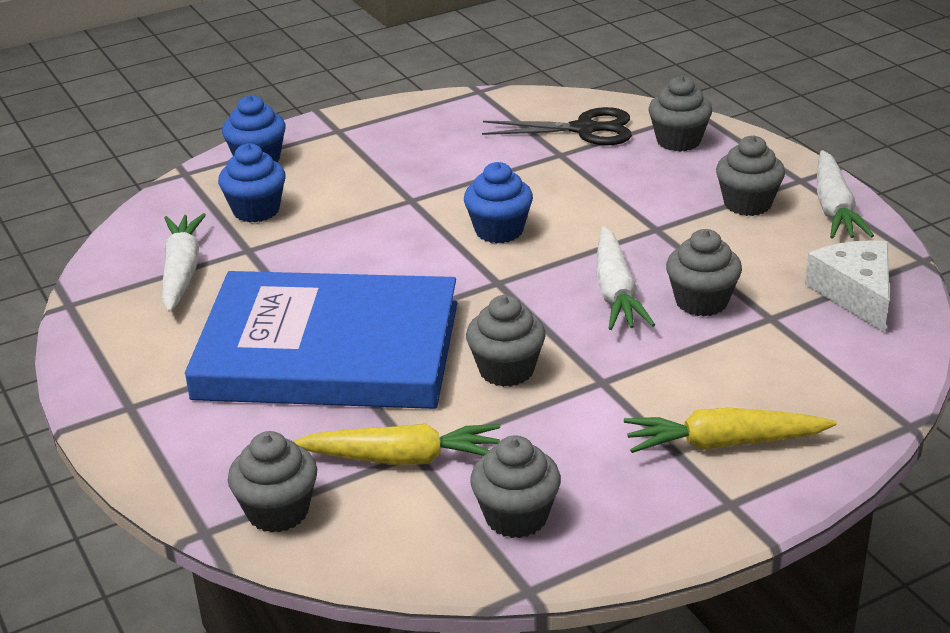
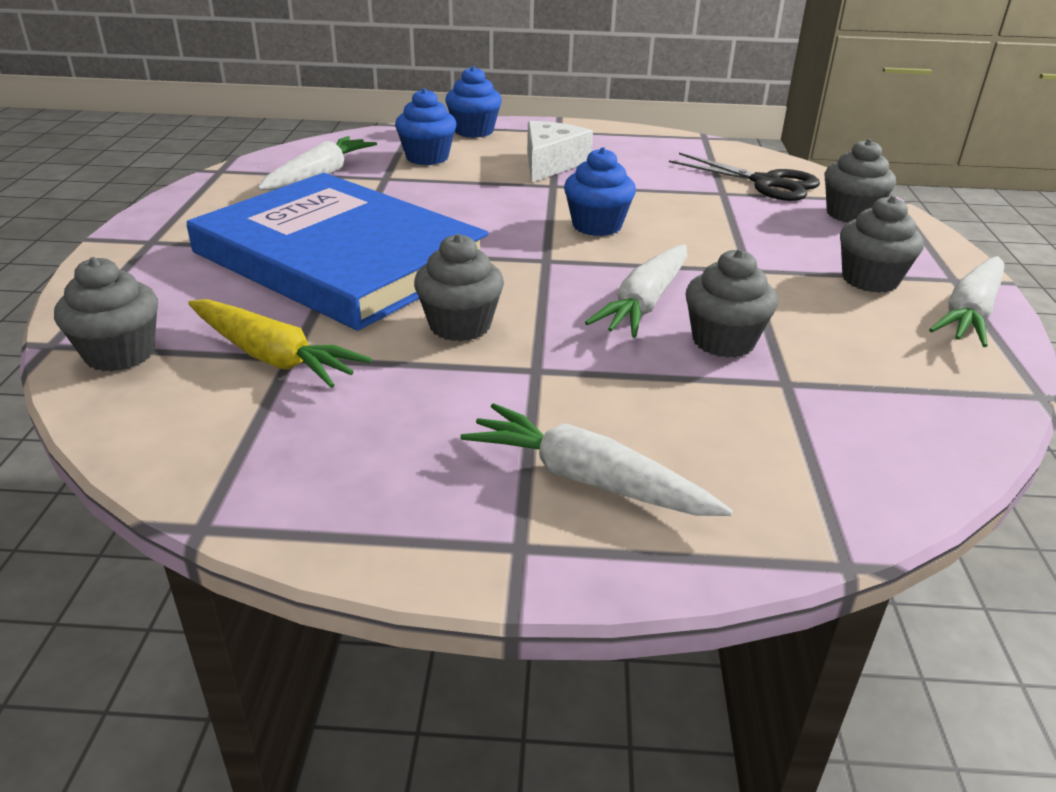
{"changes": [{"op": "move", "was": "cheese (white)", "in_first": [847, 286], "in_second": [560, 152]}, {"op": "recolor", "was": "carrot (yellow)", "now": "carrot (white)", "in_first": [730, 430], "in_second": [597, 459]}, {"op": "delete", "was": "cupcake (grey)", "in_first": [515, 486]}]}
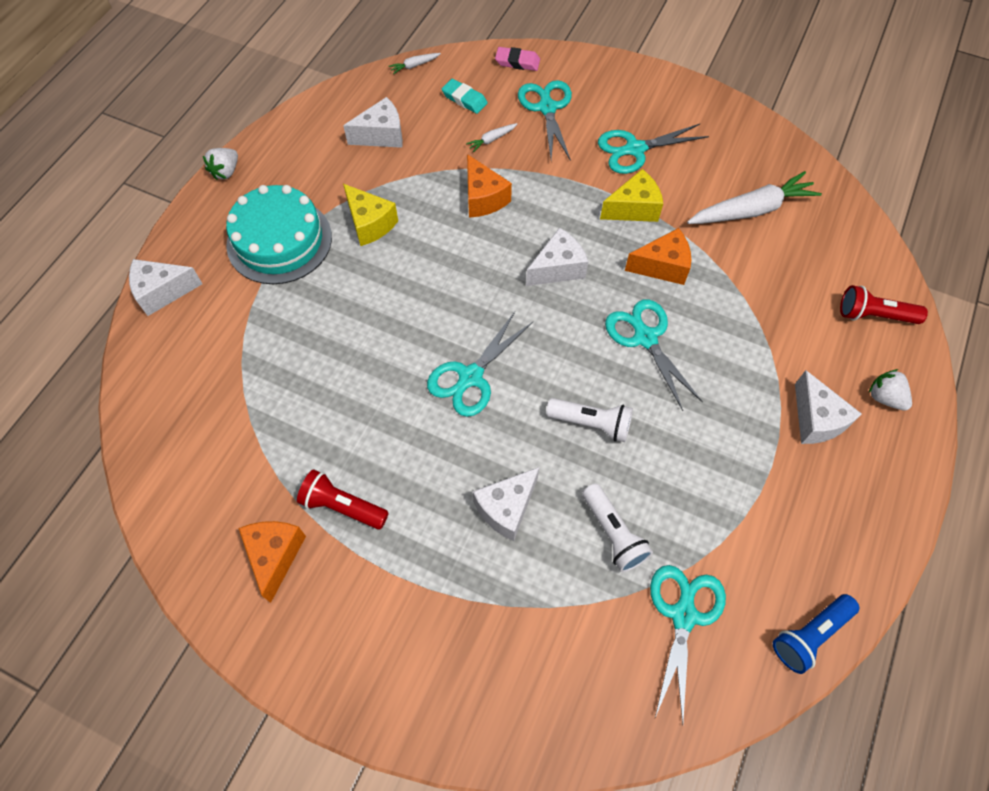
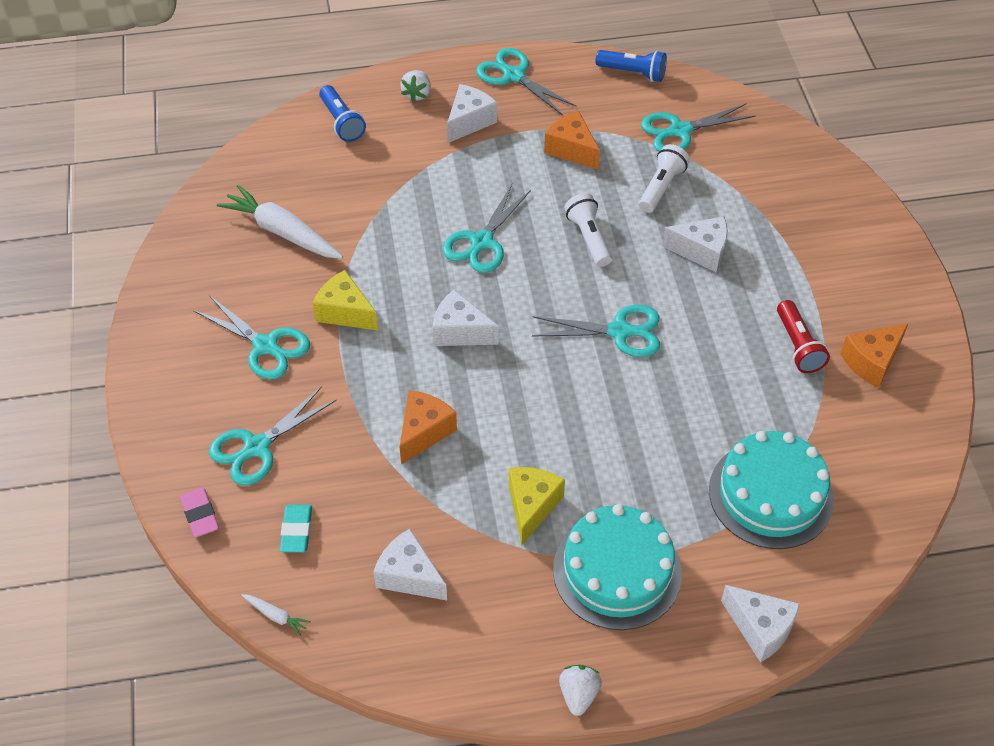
{"changes": [{"op": "delete", "was": "carrot (white)", "in_first": [491, 137]}, {"op": "rotate", "was": "strawberry (white)", "in_first": [220, 164], "in_second": [580, 690], "clockwise": -75}, {"op": "move", "was": "cheese (orange)", "in_first": [658, 256], "in_second": [572, 140]}, {"op": "recolor", "was": "flashlight (red)", "now": "flashlight (blue)", "in_first": [884, 304], "in_second": [342, 113]}, {"op": "insert", "now": "scissors (turquoise)", "in_second": [526, 82]}, {"op": "insert", "now": "cake (turquoise)", "in_second": [771, 490]}]}
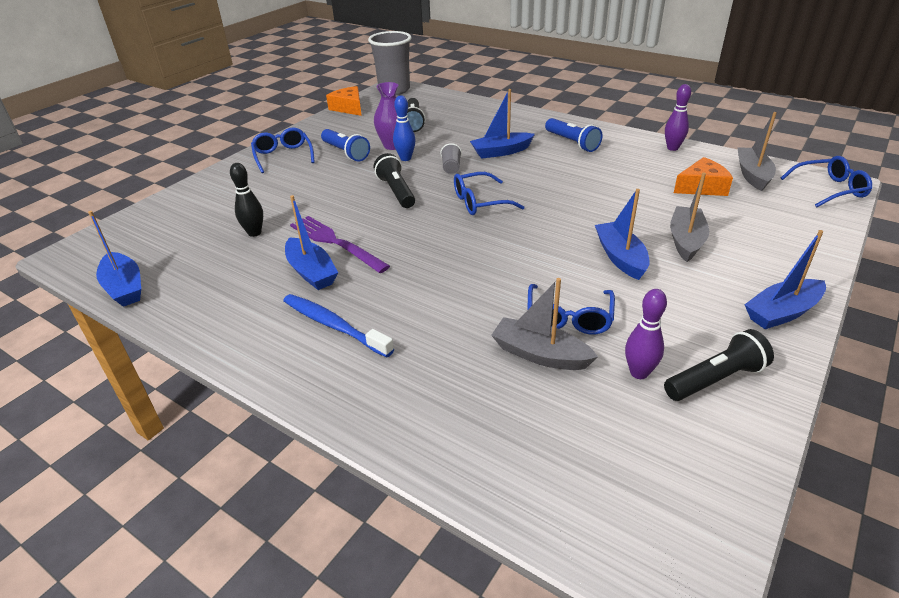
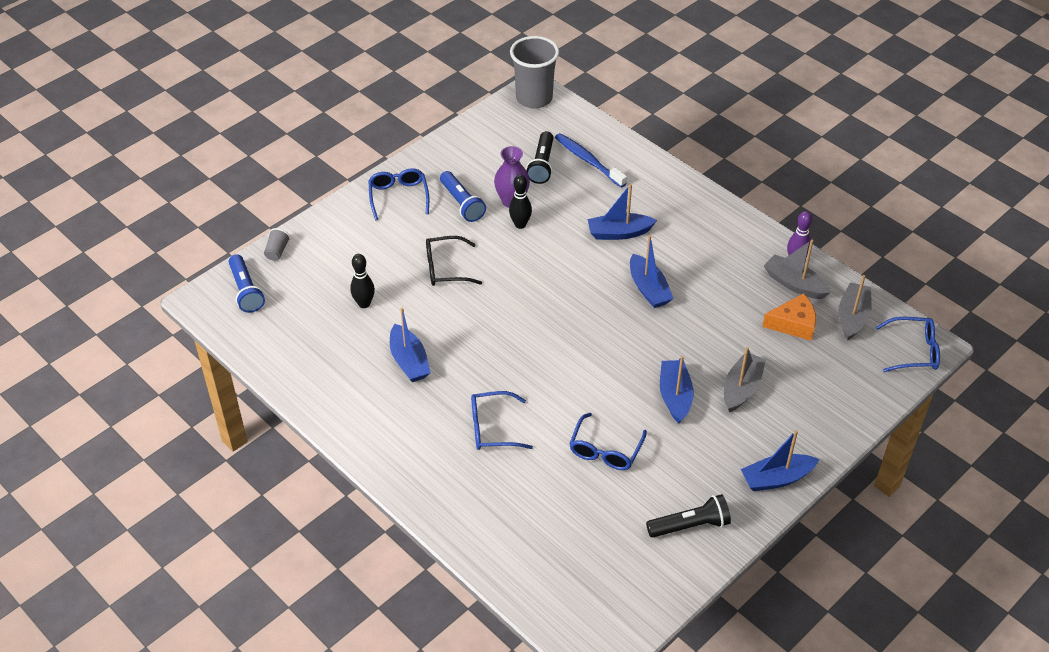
{"changes": [{"op": "delete", "was": "cheese (orange)", "in_first": [344, 101]}, {"op": "recolor", "was": "bowling pin (blue)", "now": "bowling pin (black)", "in_first": [404, 128], "in_second": [520, 201]}, {"op": "move", "was": "flashlight (blue)", "in_first": [574, 135], "in_second": [247, 283]}, {"op": "move", "was": "cup (grey)", "in_first": [451, 158], "in_second": [277, 244]}, {"op": "delete", "was": "flashlight (black)", "in_first": [394, 180]}, {"op": "move", "was": "glasses (blue)", "in_first": [489, 193], "in_second": [502, 420]}, {"op": "move", "was": "boat (blue)", "in_first": [114, 259], "in_second": [652, 271]}, {"op": "delete", "was": "fork (purple)", "in_first": [340, 244]}, {"op": "move", "was": "boat (grey)", "in_first": [544, 324], "in_second": [797, 269]}, {"op": "delete", "was": "bowling pin (purple)", "in_first": [646, 334]}, {"op": "move", "was": "toothbrush (blue)", "in_first": [338, 325], "in_second": [591, 160]}, {"op": "insert", "now": "glasses (black)", "in_second": [454, 261]}]}
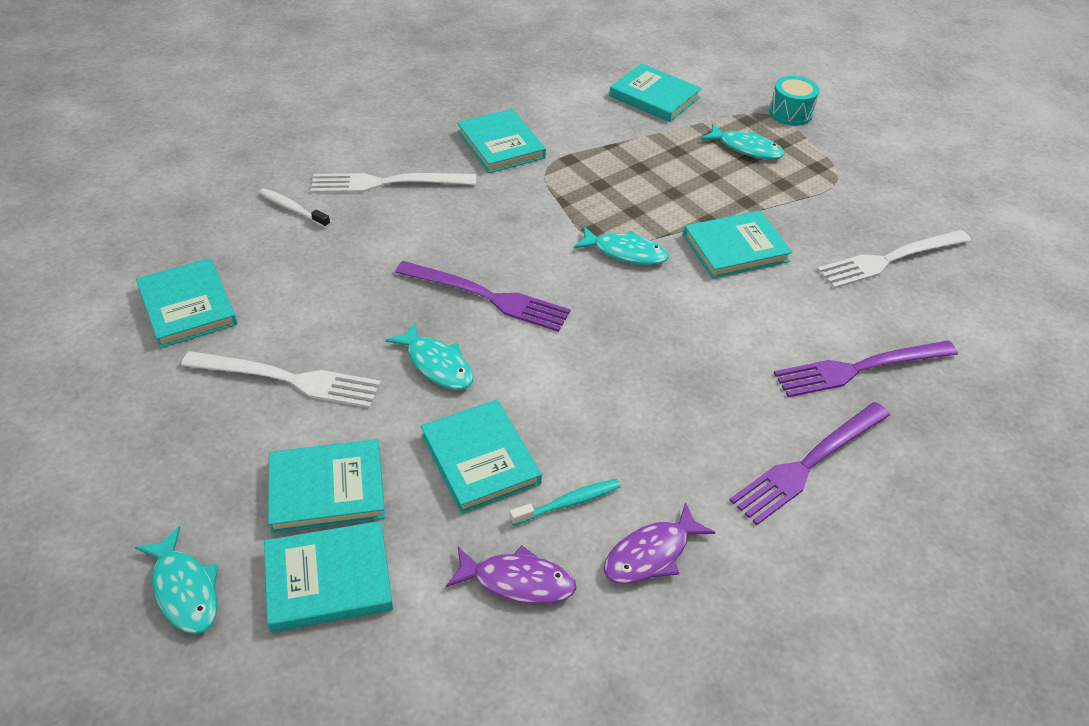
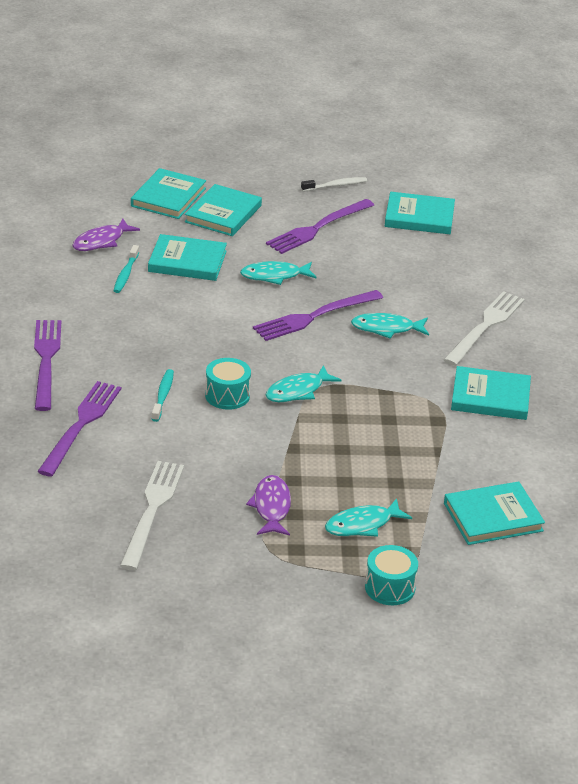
{"changes": [{"op": "move", "was": "toothbrush (white)", "in_first": [294, 208], "in_second": [334, 184]}, {"op": "delete", "was": "book (turquoise)", "in_first": [738, 245]}, {"op": "recolor", "was": "fork (white)", "now": "fork (purple)", "in_first": [281, 379], "in_second": [320, 226]}, {"op": "move", "was": "fish (purple)", "in_first": [659, 543], "in_second": [268, 505]}, {"op": "move", "was": "fish (turquoise)", "in_first": [176, 580], "in_second": [390, 326]}, {"op": "insert", "now": "drum (turquoise)", "in_second": [228, 384]}, {"op": "insert", "now": "toothbrush (turquoise)", "in_second": [163, 395]}]}
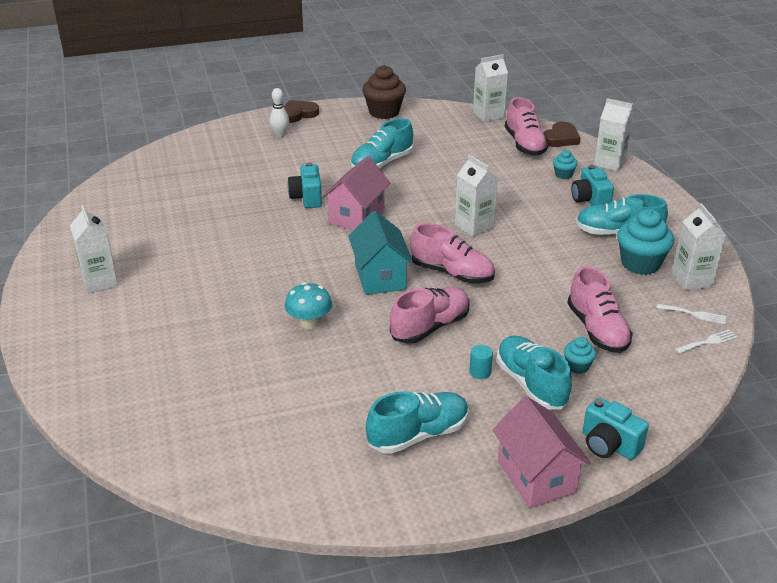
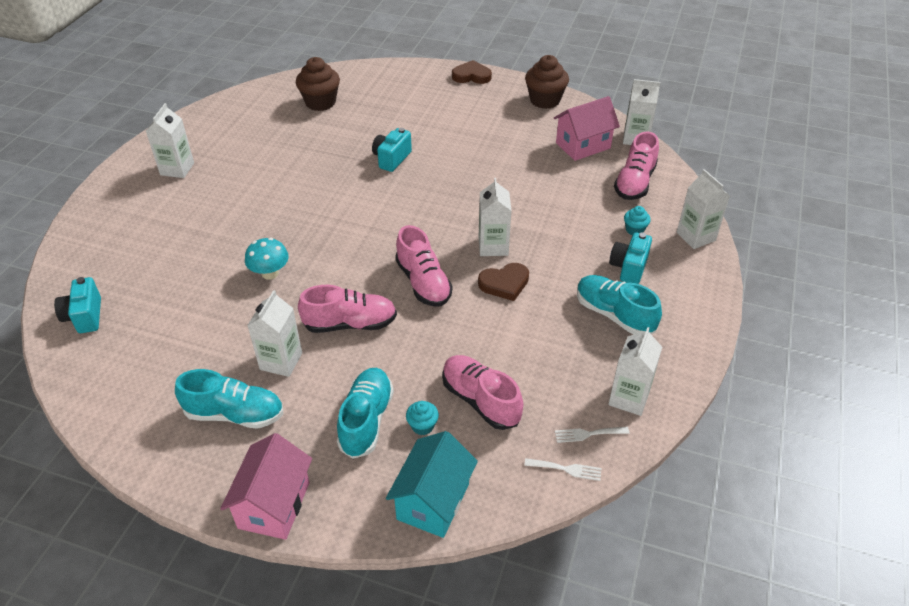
{"changes": [{"op": "delete", "was": "bowling pin (white)", "in_first": [279, 112]}, {"op": "delete", "was": "shoe (turquoise)", "in_first": [381, 143]}, {"op": "move", "was": "heart (brown)", "in_first": [561, 134], "in_second": [503, 282]}, {"op": "move", "was": "house (pink)", "in_first": [356, 193], "in_second": [587, 128]}, {"op": "delete", "was": "cupcake (turquoise)", "in_first": [645, 242]}, {"op": "move", "was": "house (turquoise)", "in_first": [380, 253], "in_second": [432, 484]}, {"op": "rotate", "was": "shoe (pink)", "in_first": [600, 309], "in_second": [482, 392], "clockwise": 120}, {"op": "rotate", "was": "fork (white)", "in_first": [691, 314], "in_second": [592, 435], "clockwise": 120}, {"op": "delete", "was": "cylinder (turquoise)", "in_first": [481, 362]}, {"op": "move", "was": "camera (turquoise)", "in_first": [616, 428], "in_second": [77, 305]}, {"op": "insert", "now": "cupcake (brown)", "in_second": [318, 84]}, {"op": "insert", "now": "carton (white)", "in_second": [274, 333]}]}
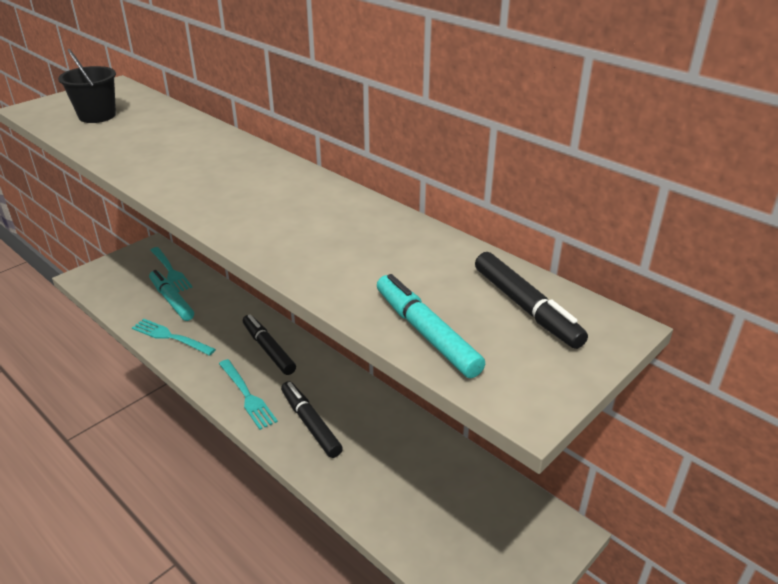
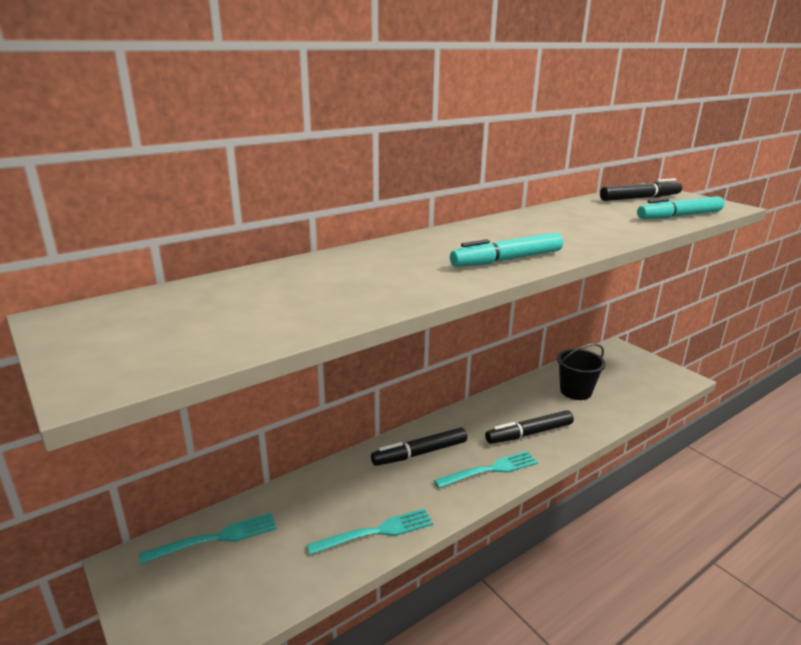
{"changes": [{"op": "move", "was": "bucket (black)", "in_first": [87, 86], "in_second": [581, 372]}, {"op": "move", "was": "marker (turquoise)", "in_first": [171, 295], "in_second": [506, 250]}, {"op": "rotate", "was": "fork (turquoise)", "in_first": [174, 337], "in_second": [370, 531], "clockwise": -150}]}
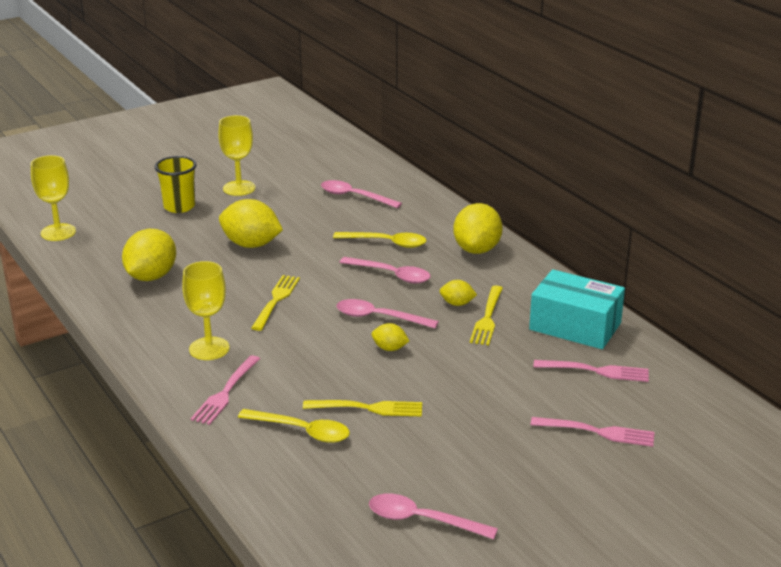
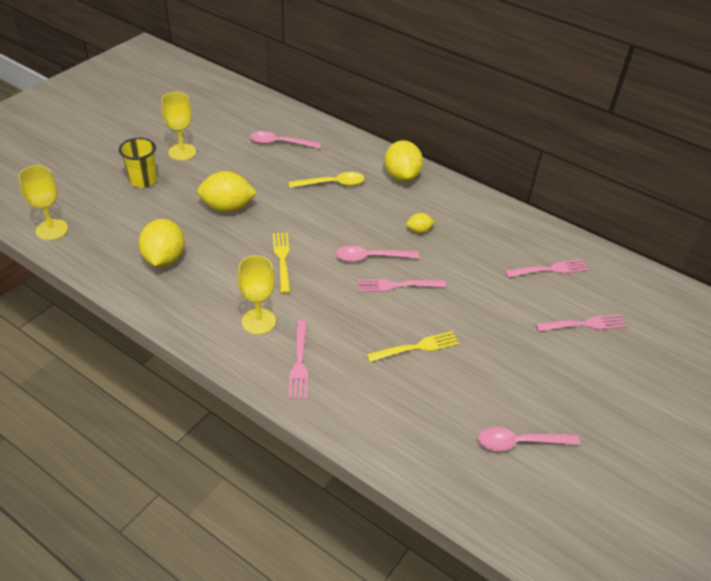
{"changes": [{"op": "delete", "was": "spoon (pink)", "in_first": [385, 270]}, {"op": "delete", "was": "box (turquoise)", "in_first": [577, 309]}, {"op": "delete", "was": "fork (yellow)", "in_first": [486, 315]}, {"op": "replace", "was": "lemon (yellow)", "now": "fork (pink)", "in_first": [390, 337], "in_second": [401, 285]}, {"op": "delete", "was": "spoon (yellow)", "in_first": [294, 426]}]}
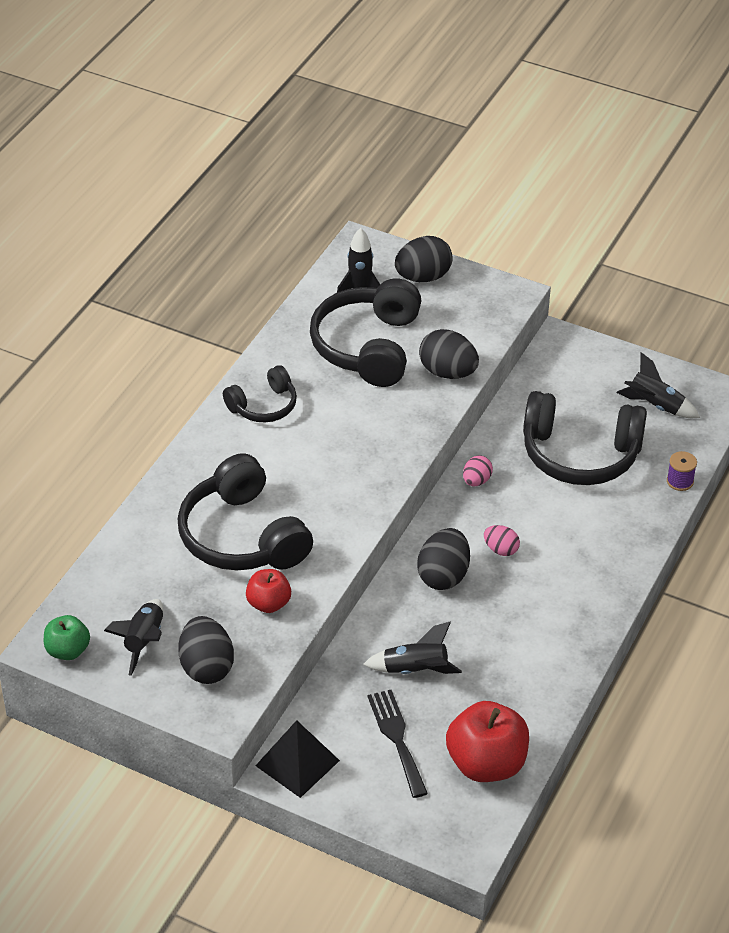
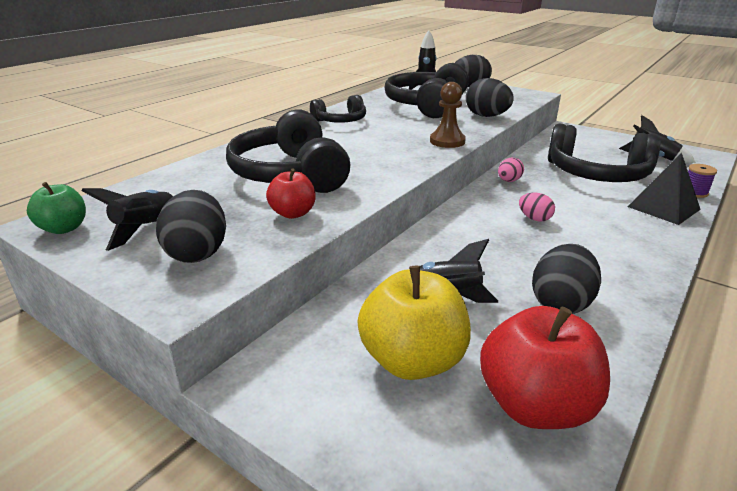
{"changes": [{"op": "move", "was": "egg (black)", "in_first": [443, 559], "in_second": [566, 279]}, {"op": "replace", "was": "fork (black)", "now": "apple (yellow)", "in_first": [397, 744], "in_second": [414, 323]}, {"op": "move", "was": "pyramid (black)", "in_first": [297, 759], "in_second": [664, 188]}, {"op": "insert", "now": "pawn (brown)", "in_second": [448, 115]}]}
